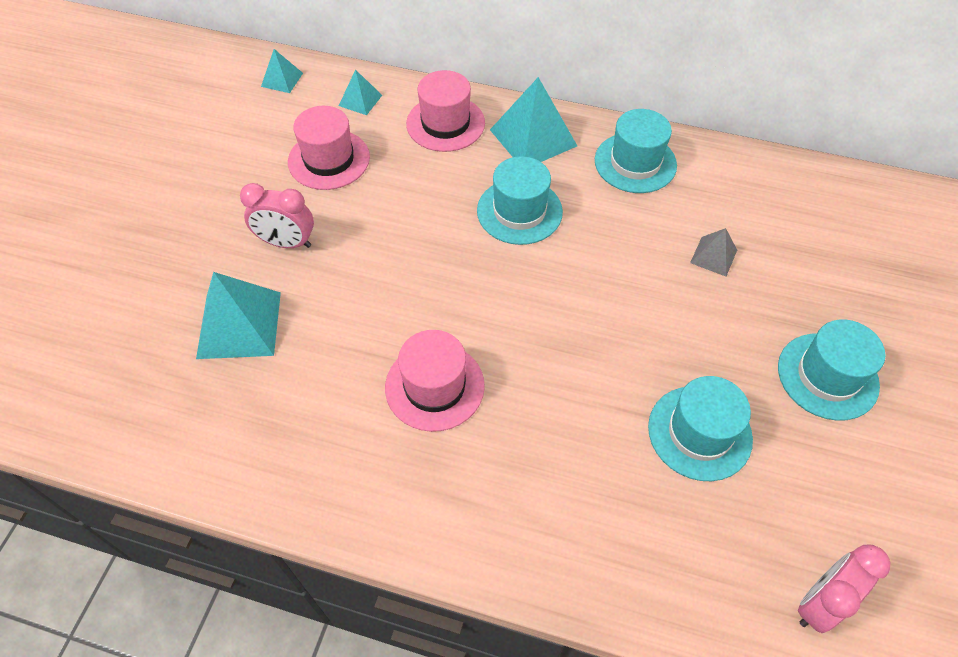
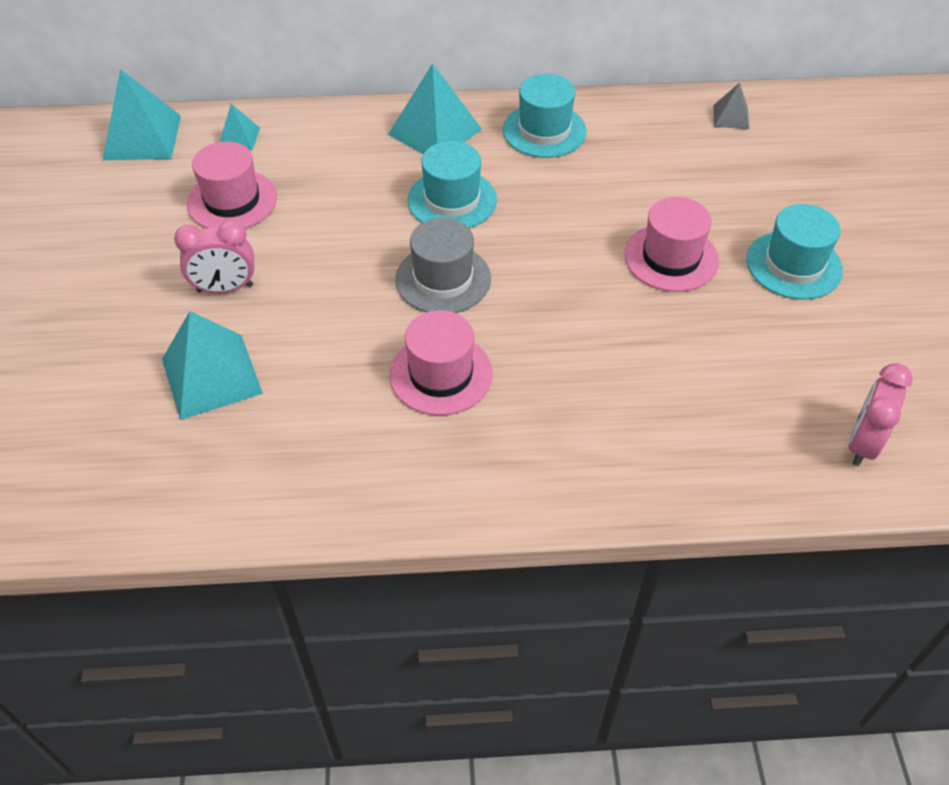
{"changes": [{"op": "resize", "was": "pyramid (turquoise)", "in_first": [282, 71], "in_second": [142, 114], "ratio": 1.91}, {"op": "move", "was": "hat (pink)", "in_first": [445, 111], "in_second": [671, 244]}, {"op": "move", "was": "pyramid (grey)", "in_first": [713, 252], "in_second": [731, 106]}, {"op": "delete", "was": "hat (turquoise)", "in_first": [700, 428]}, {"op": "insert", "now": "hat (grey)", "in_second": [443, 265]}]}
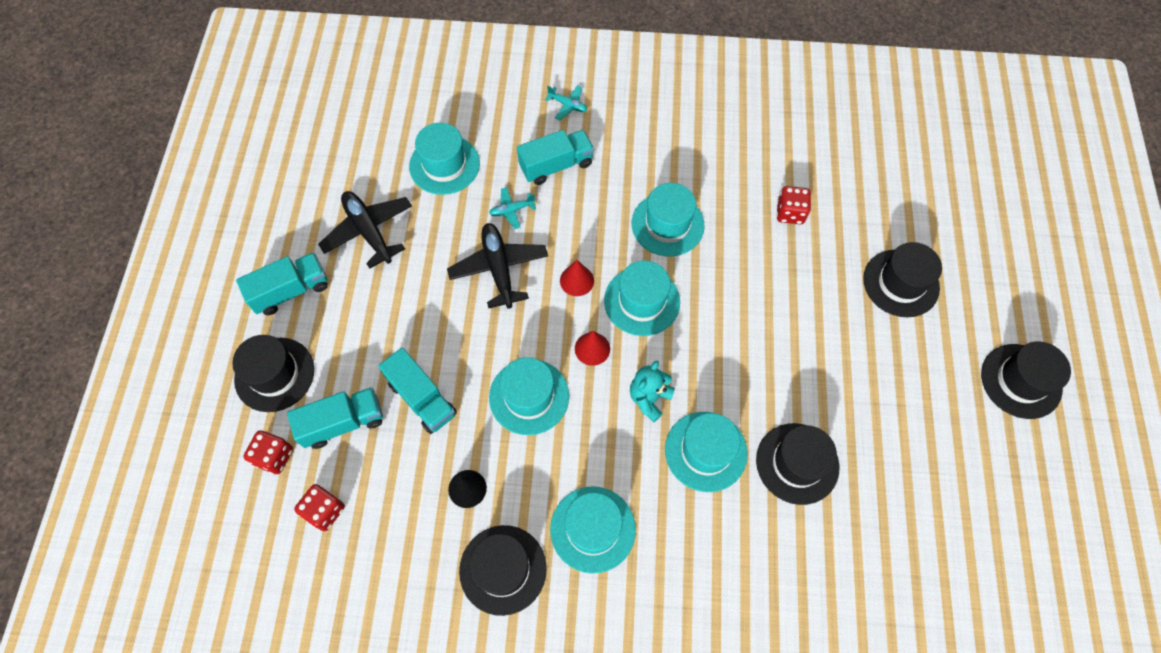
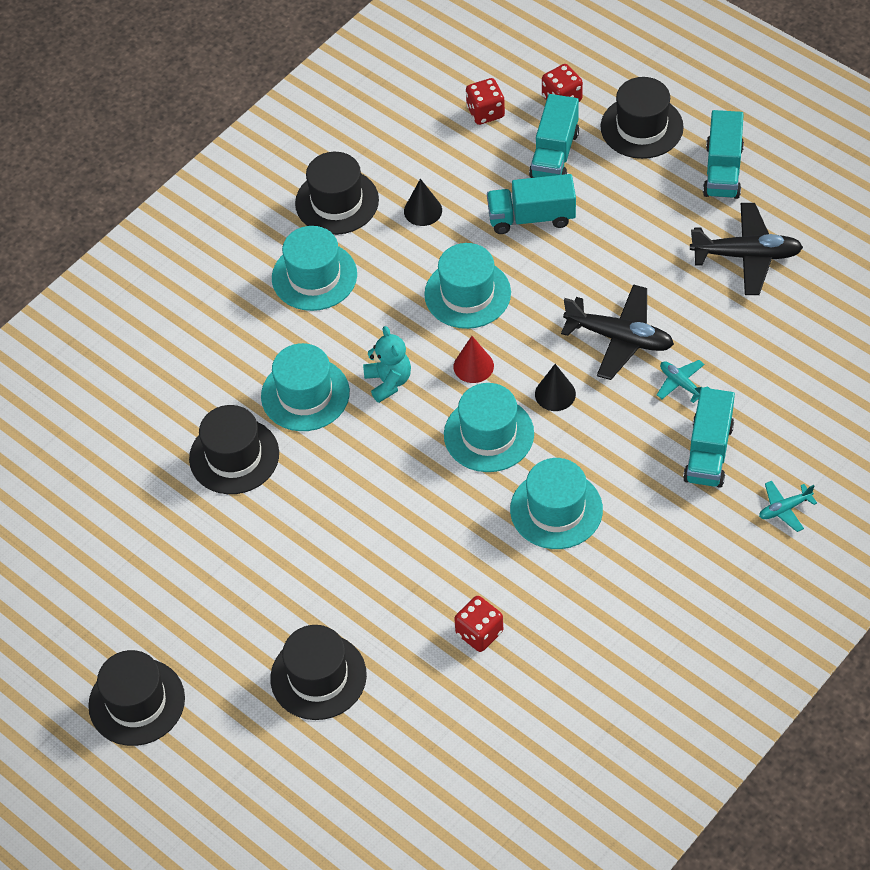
{"changes": [{"op": "delete", "was": "hat (turquoise)", "in_first": [444, 159]}, {"op": "rotate", "was": "plane (turquoise)", "in_first": [512, 208], "in_second": [683, 381], "clockwise": -60}, {"op": "recolor", "was": "cone (red)", "now": "cone (black)", "in_first": [577, 278], "in_second": [555, 387]}]}
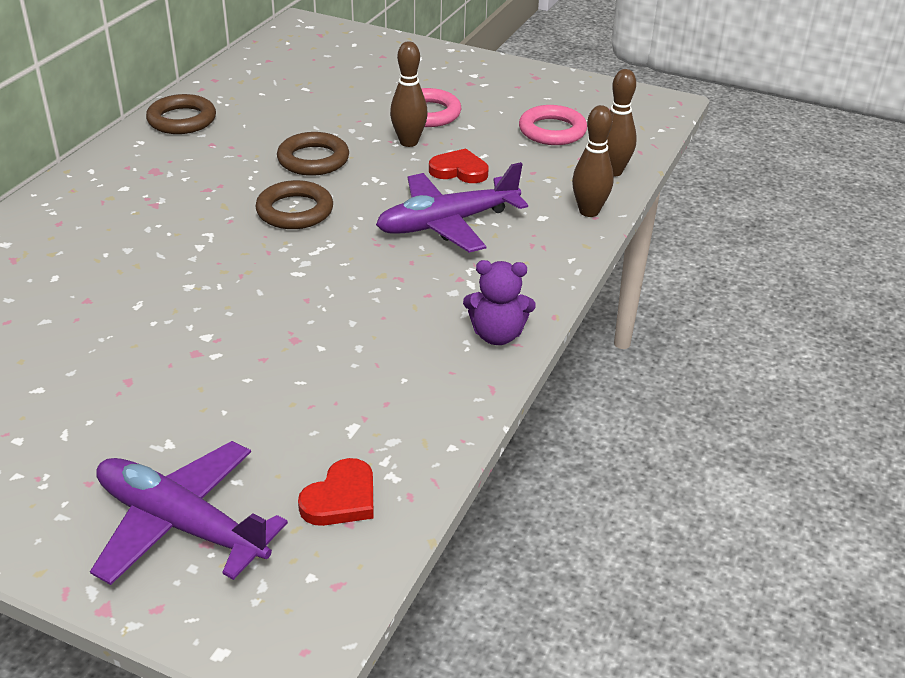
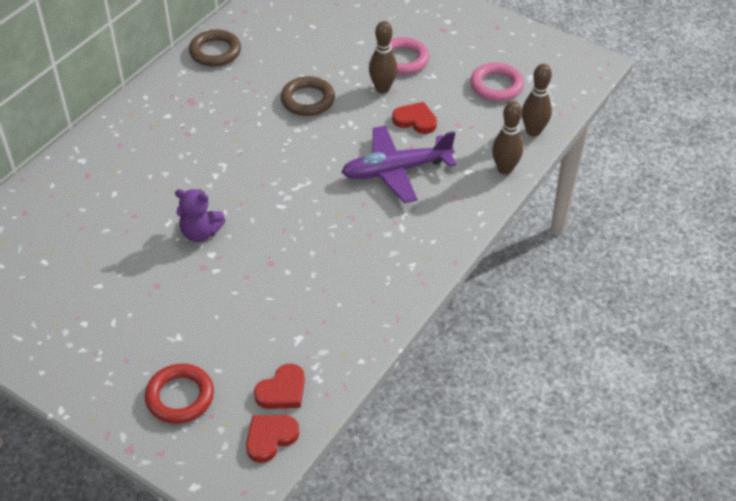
{"changes": [{"op": "delete", "was": "ring (brown)", "in_first": [294, 204]}, {"op": "move", "was": "teddy bear (purple)", "in_first": [499, 302], "in_second": [200, 215]}, {"op": "replace", "was": "plane (purple)", "now": "ring (red)", "in_first": [189, 513], "in_second": [179, 393]}, {"op": "insert", "now": "heart (red)", "in_second": [272, 439]}]}
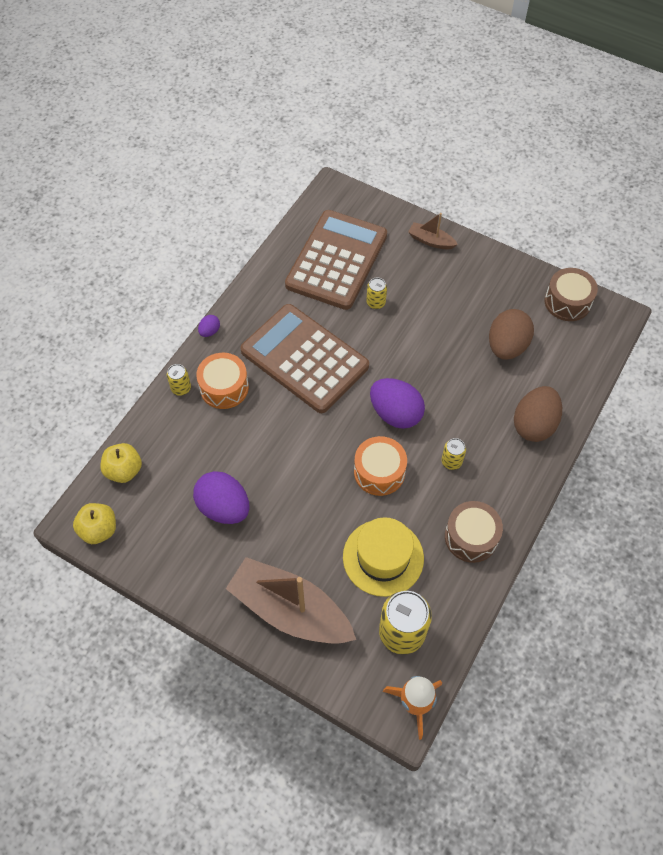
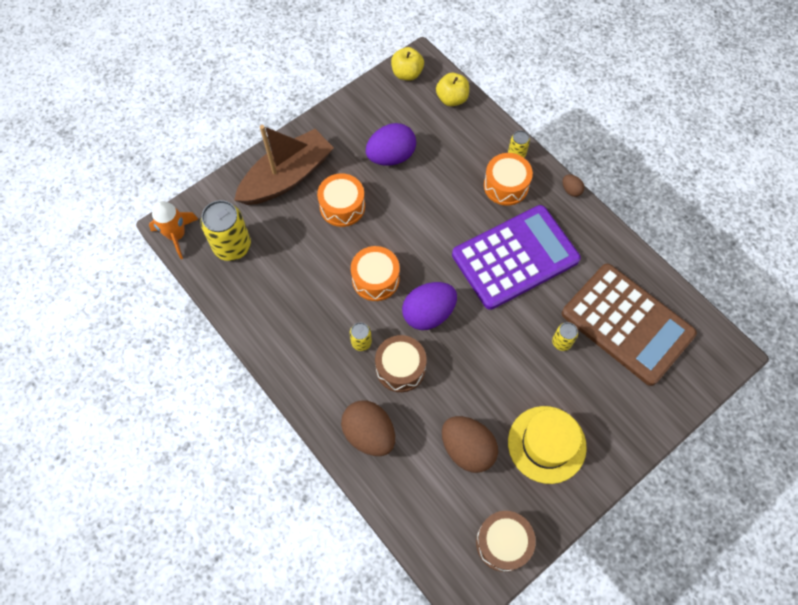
{"changes": [{"op": "delete", "was": "boat (brown)", "in_first": [433, 231]}, {"op": "recolor", "was": "calculator (brown)", "now": "calculator (purple)", "in_first": [304, 358], "in_second": [516, 257]}, {"op": "recolor", "was": "egg (purple)", "now": "egg (brown)", "in_first": [209, 326], "in_second": [573, 185]}, {"op": "move", "was": "drum (brown)", "in_first": [474, 532], "in_second": [401, 363]}, {"op": "move", "was": "hat (yellow)", "in_first": [383, 557], "in_second": [547, 445]}, {"op": "insert", "now": "drum (orange)", "in_second": [341, 200]}]}
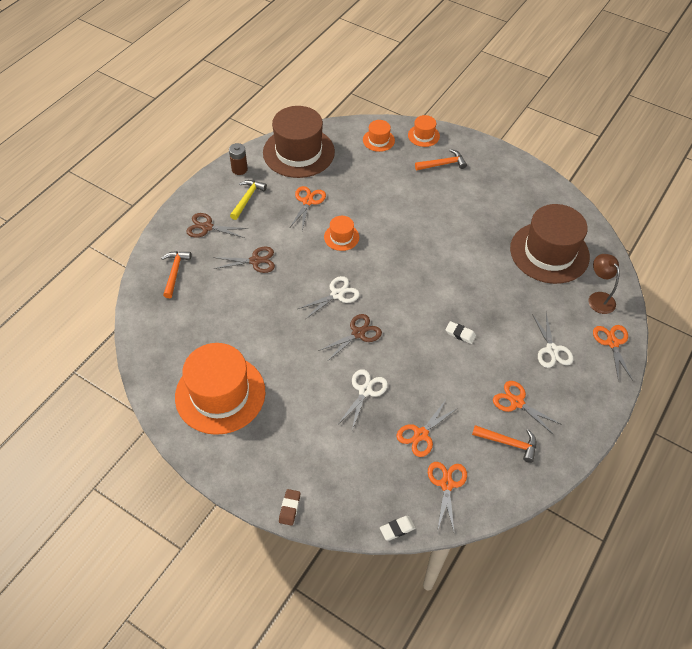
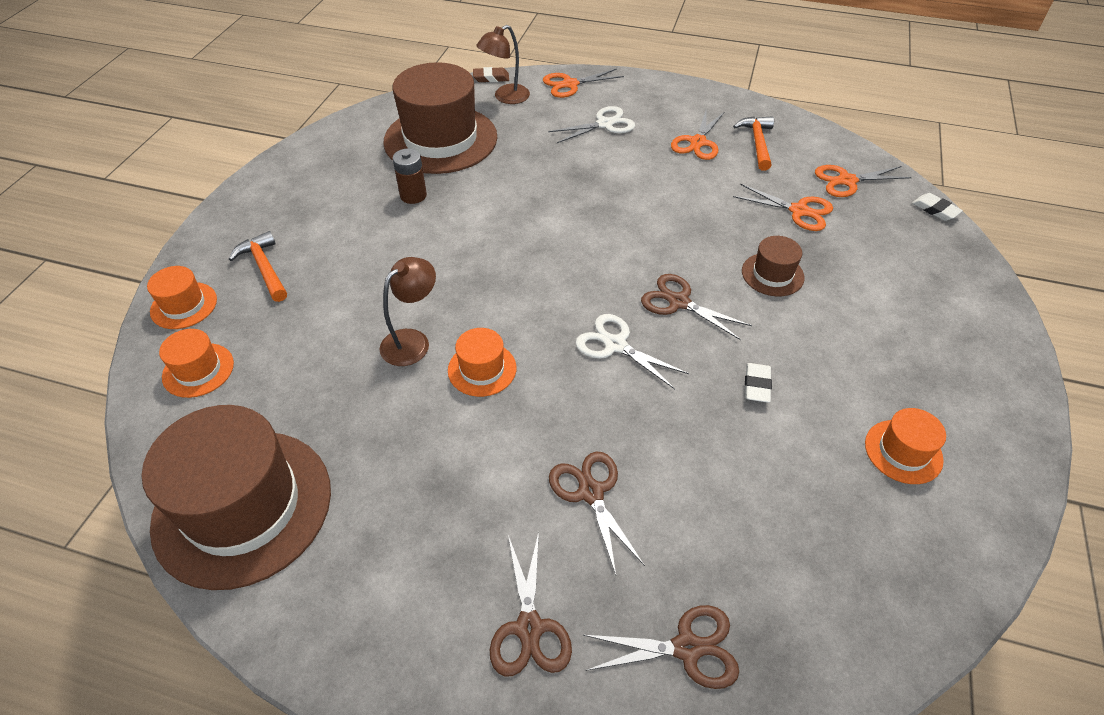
{"changes": [{"op": "move", "was": "battery (brown)", "in_first": [238, 159], "in_second": [410, 176]}, {"op": "delete", "was": "hammer (yellow)", "in_first": [248, 200]}, {"op": "delete", "was": "scissors (orange)", "in_first": [308, 208]}, {"op": "replace", "was": "hammer (orange)", "now": "scissors (brown)", "in_first": [176, 274], "in_second": [661, 647]}, {"op": "move", "was": "eraser (white)", "in_first": [461, 332], "in_second": [758, 383]}, {"op": "resize", "was": "hat (orange)", "in_first": [220, 389], "in_second": [905, 446], "ratio": 0.45}, {"op": "replace", "was": "scissors (white)", "now": "hat (brown)", "in_first": [363, 399], "in_second": [773, 266]}, {"op": "move", "was": "eraser (brown)", "in_first": [289, 507], "in_second": [491, 74]}, {"op": "insert", "now": "lamp (brown)", "in_second": [408, 311]}]}
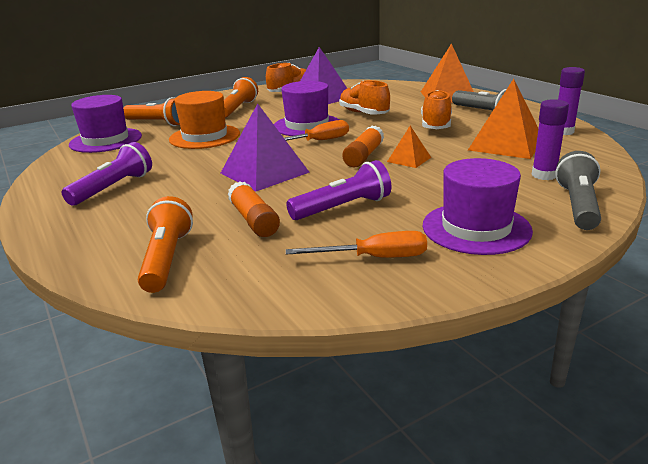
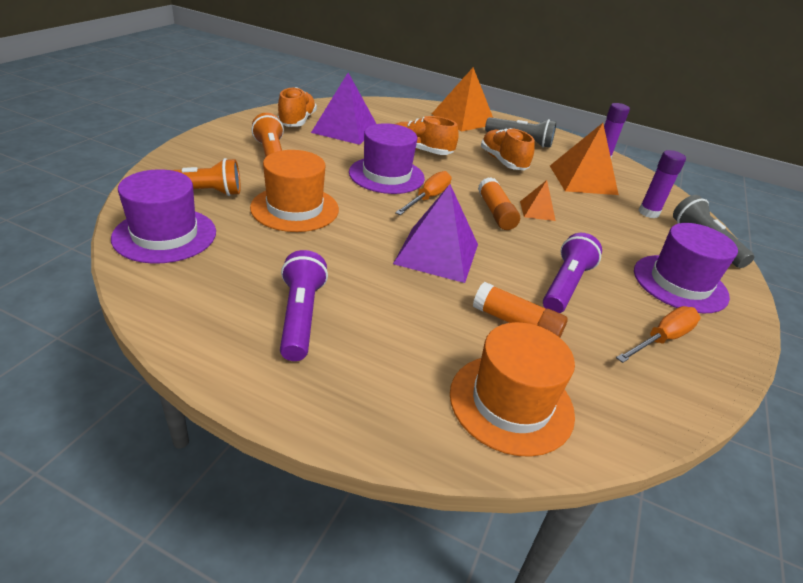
{"changes": [{"op": "replace", "was": "flashlight (orange)", "now": "hat (orange)", "in_first": [165, 244], "in_second": [512, 389]}]}
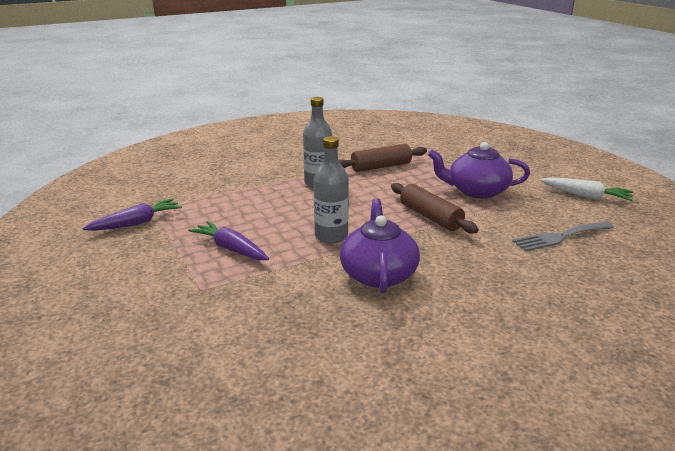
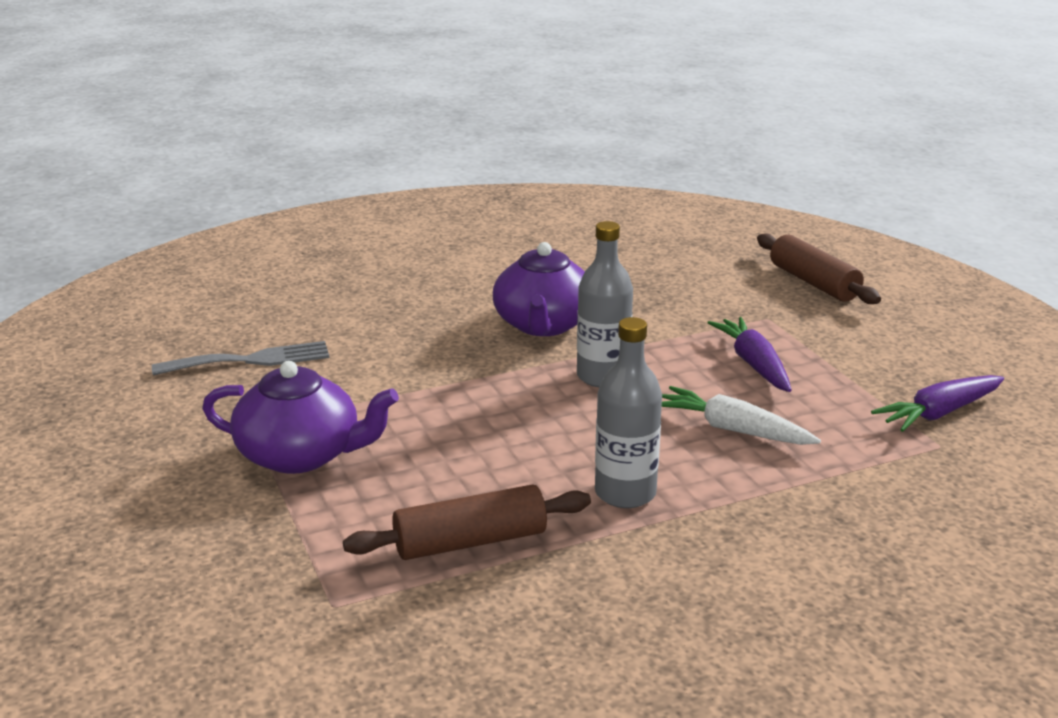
{"changes": [{"op": "move", "was": "carrot (white)", "in_first": [586, 189], "in_second": [741, 415]}, {"op": "move", "was": "rolling pin (brown)", "in_first": [435, 208], "in_second": [819, 268]}, {"op": "rotate", "was": "carrot (purple)", "in_first": [228, 240], "in_second": [749, 354], "clockwise": -150}]}
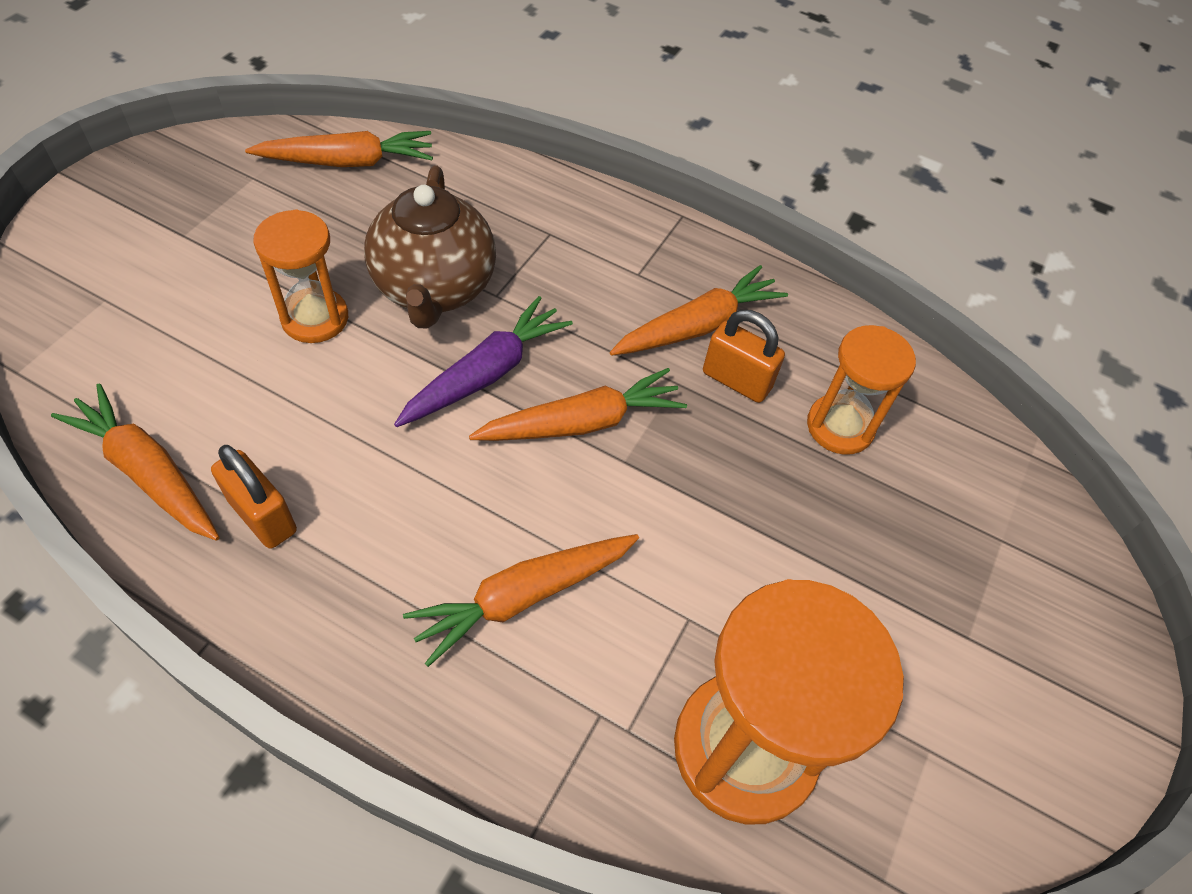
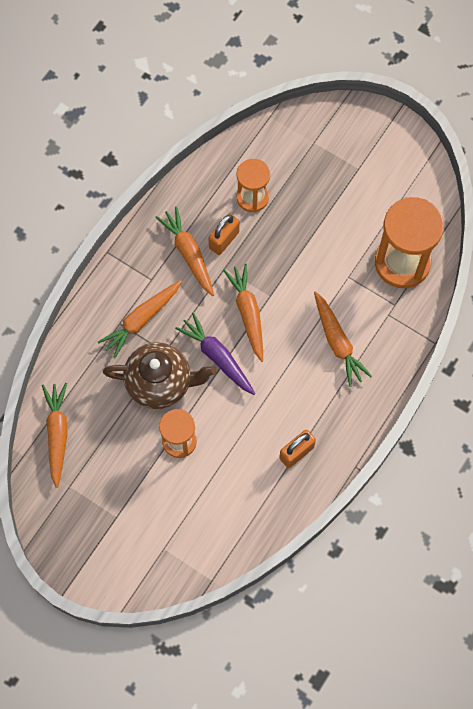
{"changes": [{"op": "move", "was": "carrot (orange)", "in_first": [135, 462], "in_second": [140, 319]}]}
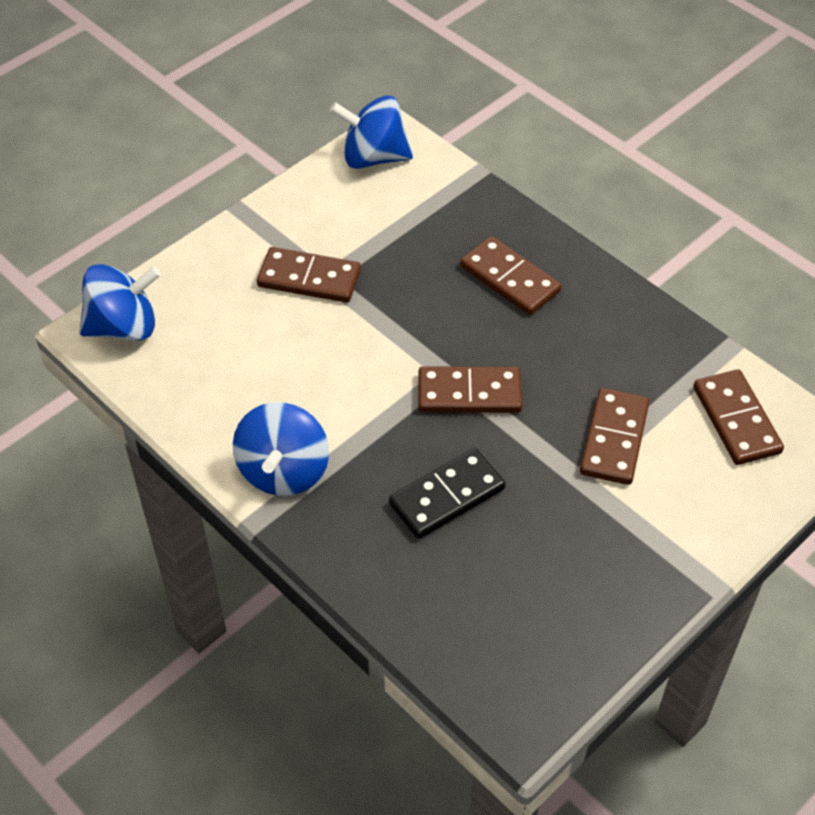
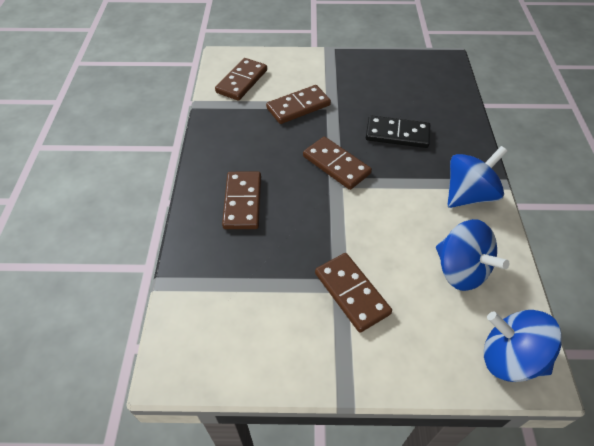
{"changes": [{"op": "move", "was": "spinning top (blue)", "in_first": [371, 132], "in_second": [472, 255]}]}
